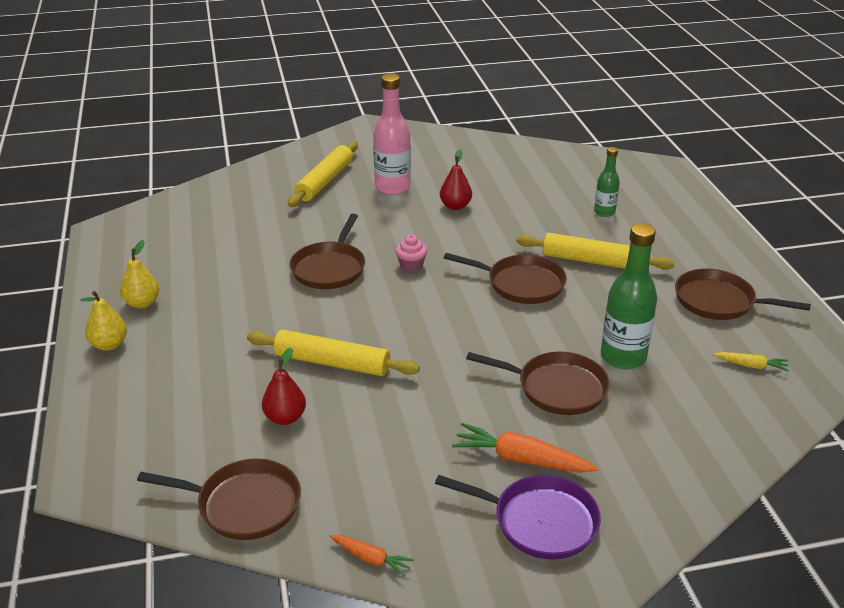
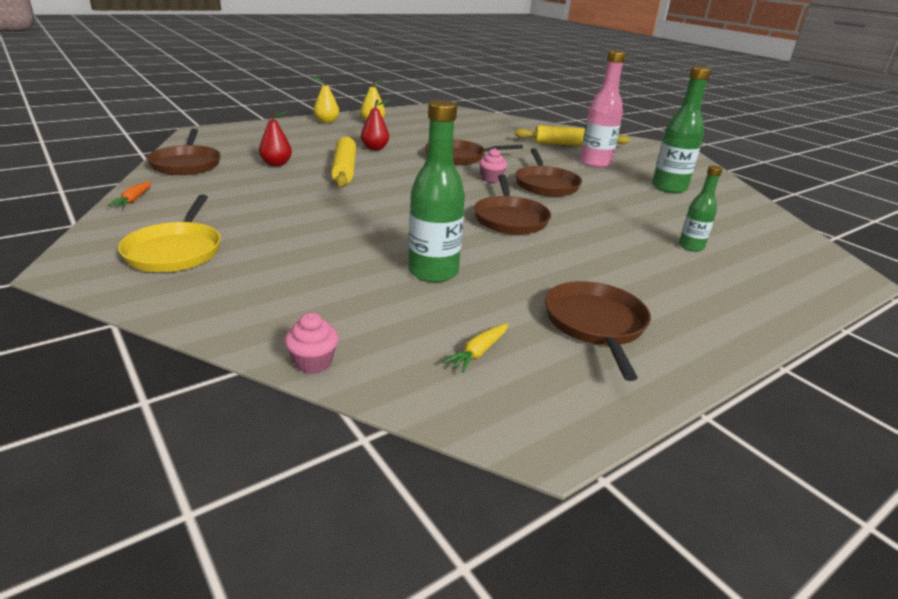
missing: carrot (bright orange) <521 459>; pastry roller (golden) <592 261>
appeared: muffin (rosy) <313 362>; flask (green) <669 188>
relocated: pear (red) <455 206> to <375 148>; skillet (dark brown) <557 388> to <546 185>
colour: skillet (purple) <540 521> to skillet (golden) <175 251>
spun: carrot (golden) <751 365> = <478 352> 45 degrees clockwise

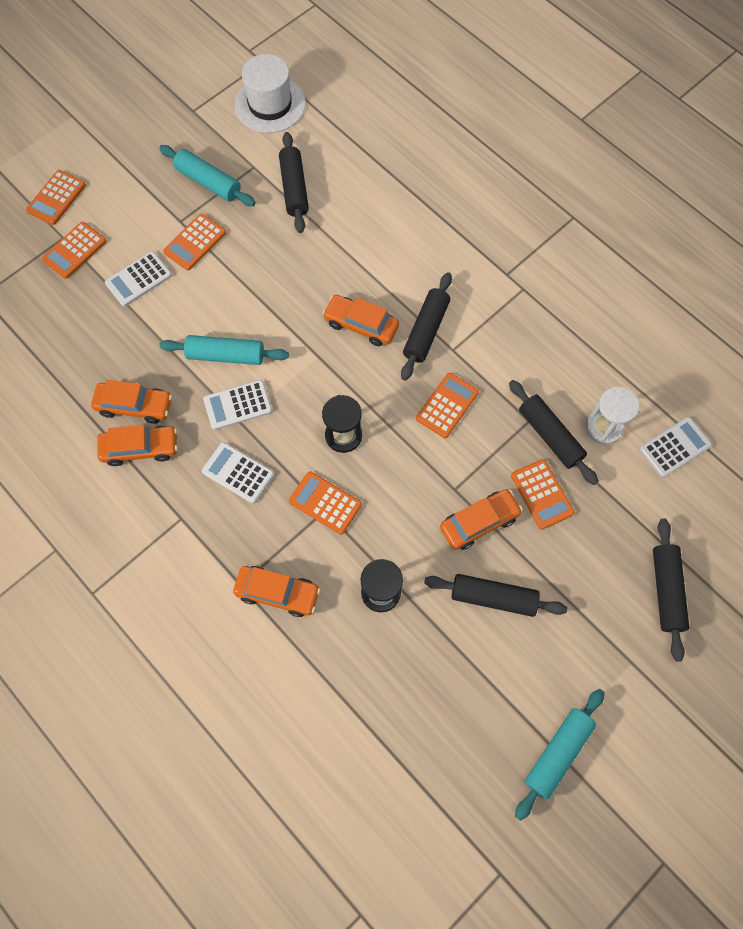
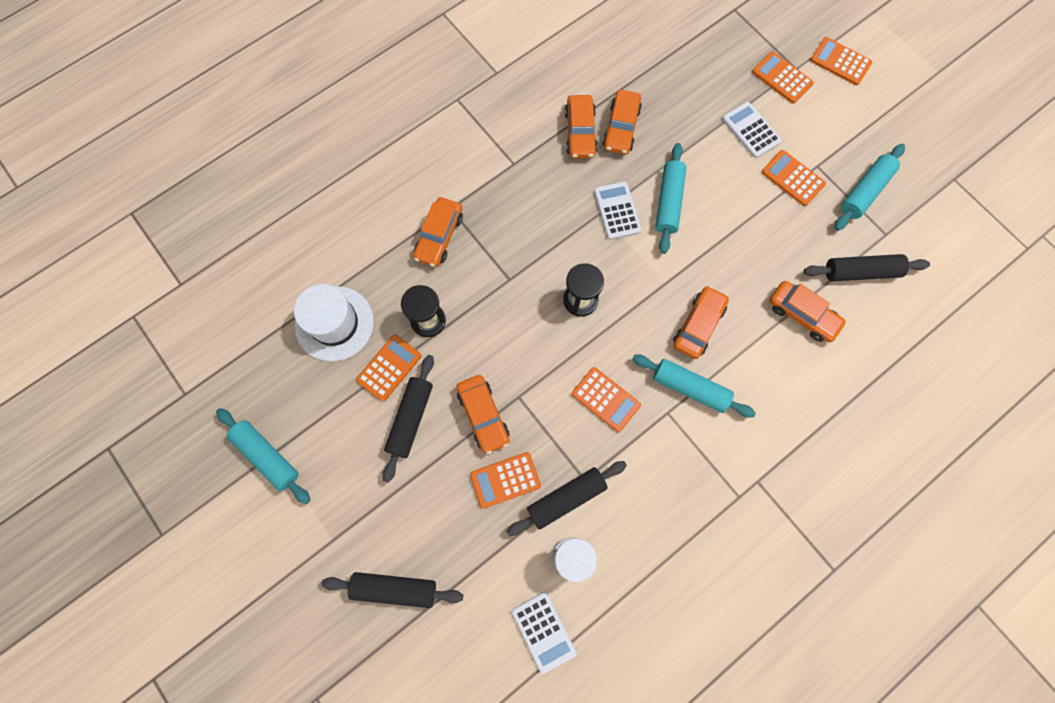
missing: adding machine (white) <238 473>
appeared: automobile (bright orange) <802 315>
relocated: hat (white) <270 104> to <334 323>; adding machine (bright orange) <325 503> to <389 368>
colour: pastry roller (black) <426 331> to pastry roller (turquoise) <690 388>

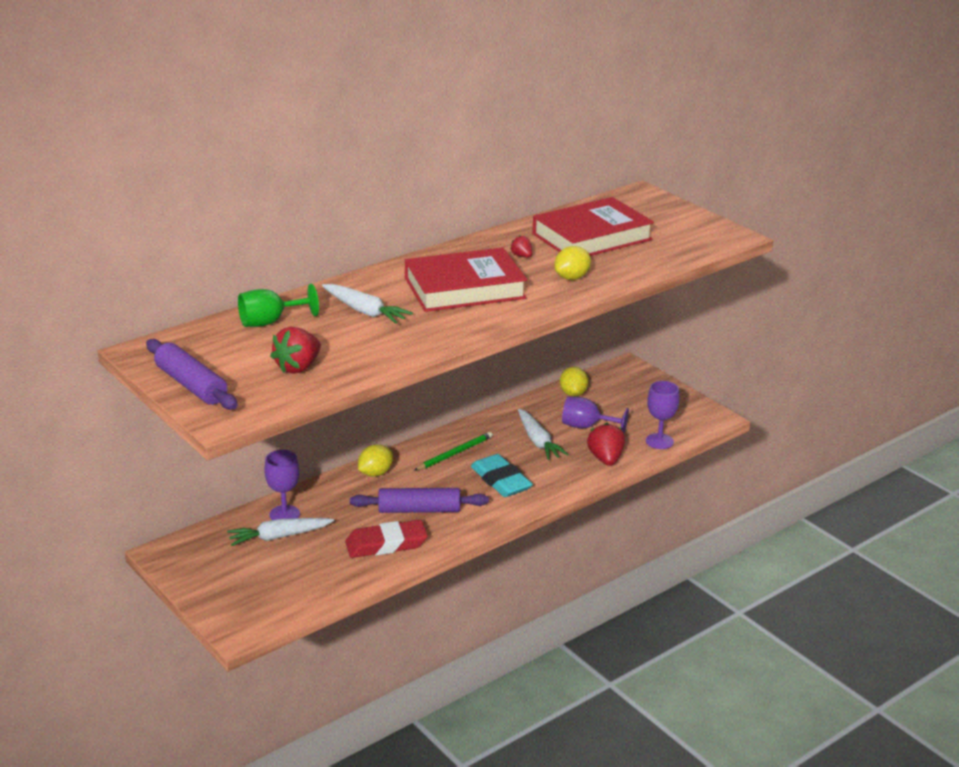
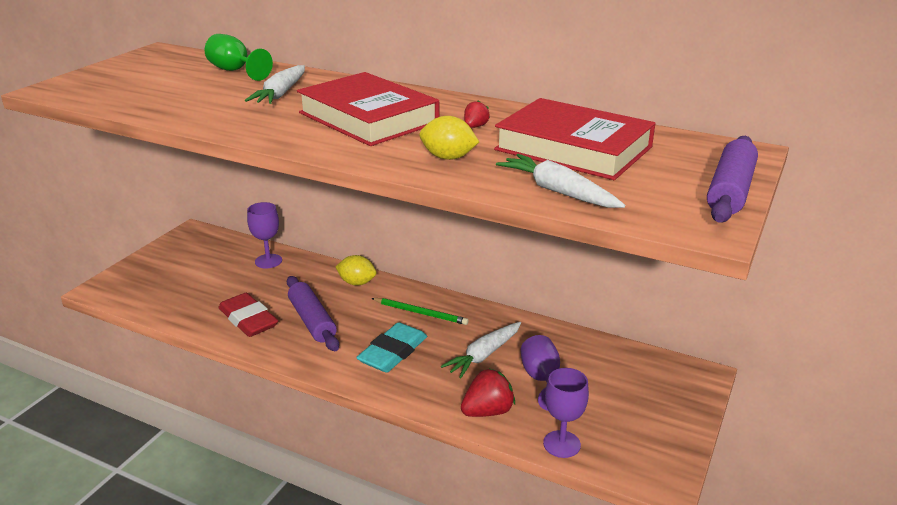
missing: berry (red) <298 367>; toy lemon (golden) <573 393>
relocated: carrot (white) <279 537> to <558 191>; pastry roller (purple) <191 385> to <730 191>

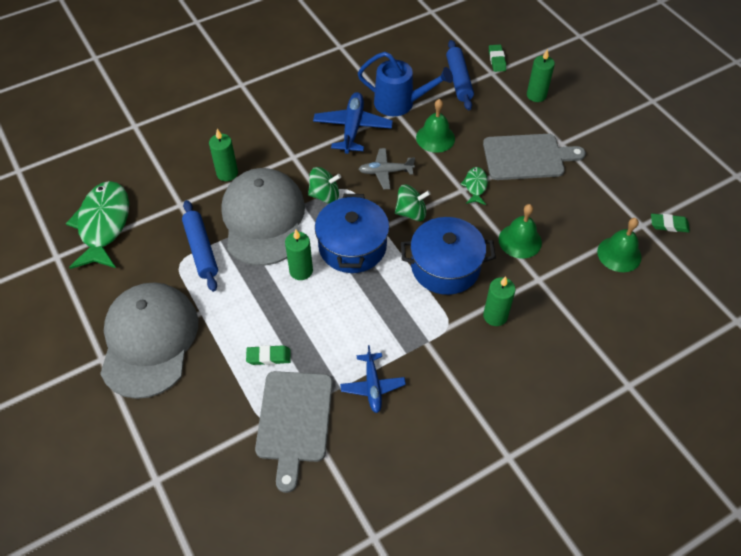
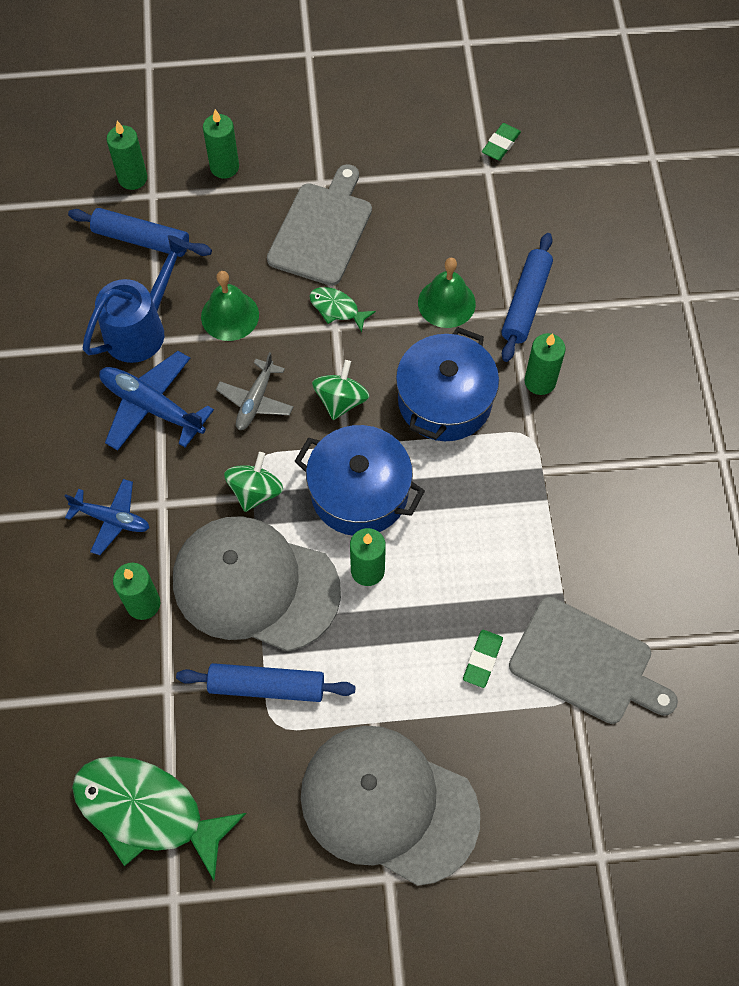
missing: bell (green) <619 254>
appeared: pastry roller (cobalt) <526 302>
relocated: aeroplane (cobalt) <372 386> to <112 519>
exchanged: pencil eraser (green) <497 60> to pillar candle (green) <132 178>

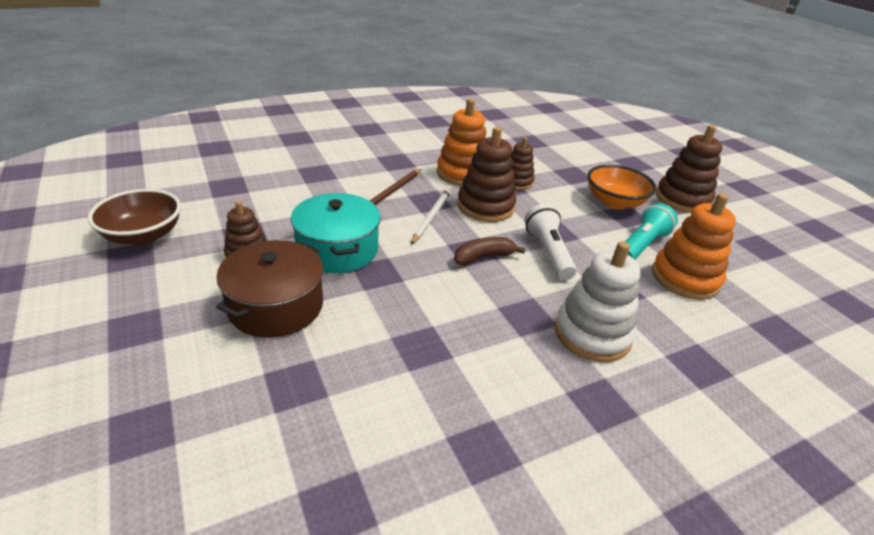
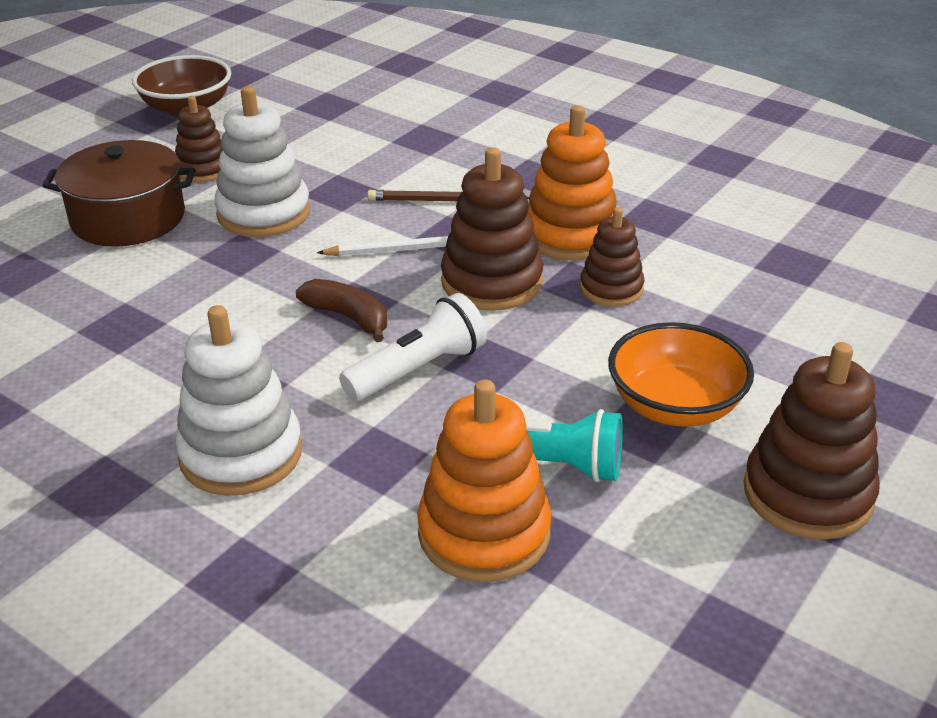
exchanged: stockpot (turquoise) <337 249> to stacking rings (white) <264 213>

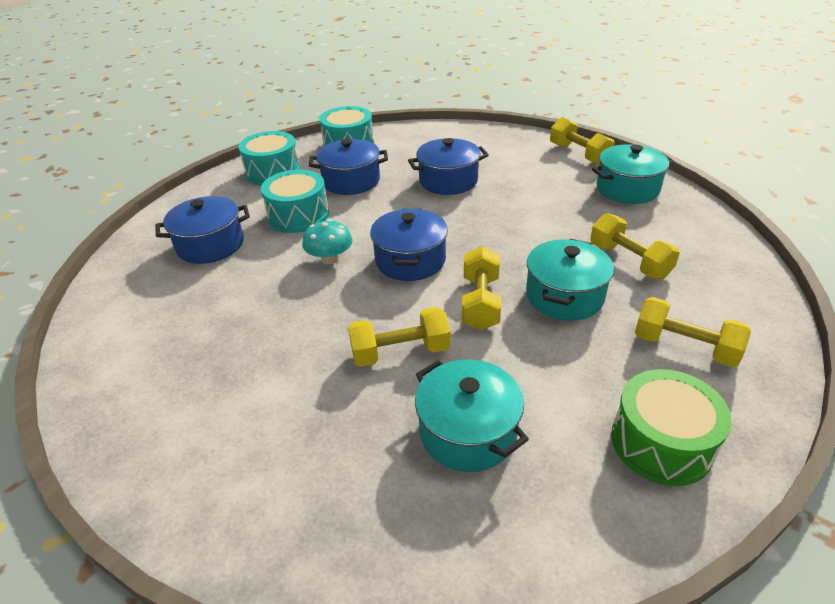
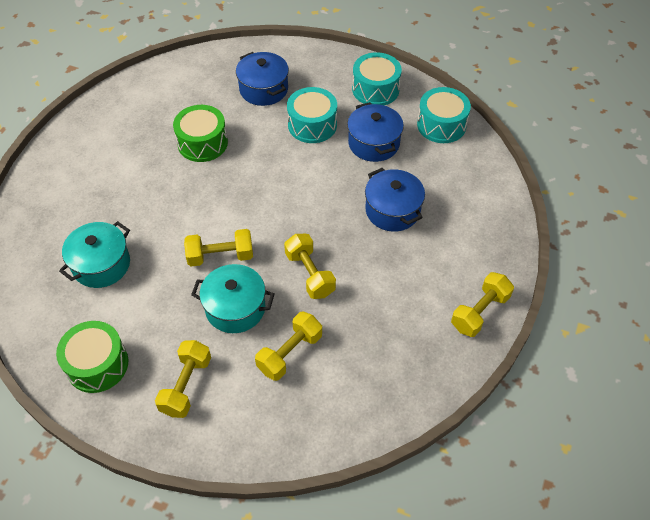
missing: toadstool (turquoise) <330 259>; stockpot (cobalt) <410 260>; stockpot (turquoise) <627 189>
appeared: drum (green) <202 143>
relocated: dumbbell (golden) <400 352> to <310 274>

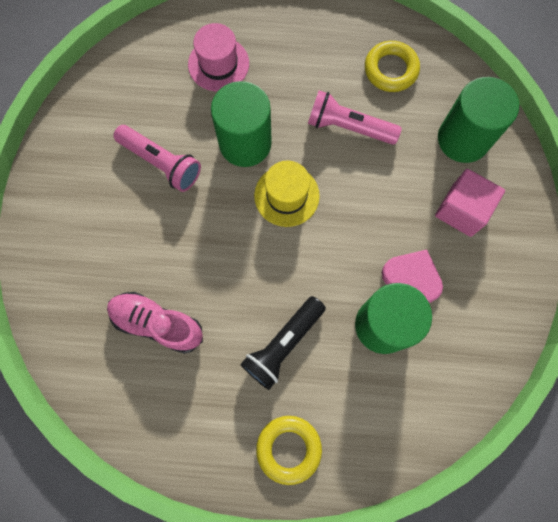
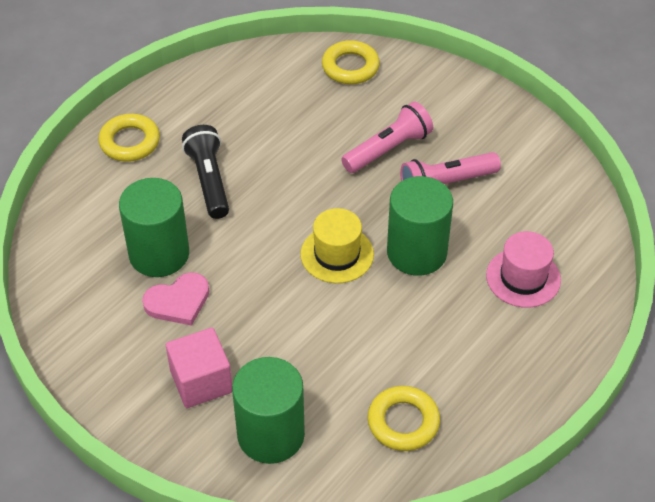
missing: sneaker (rosy) <157 323>
appeared: torus (golden) <350 67>
relocated: flashlight (rosy) <348 127> to <388 149>

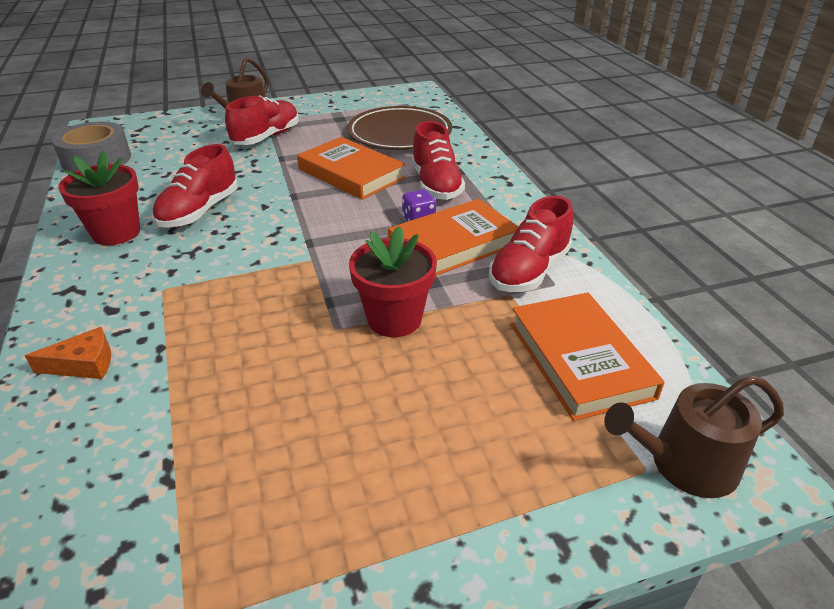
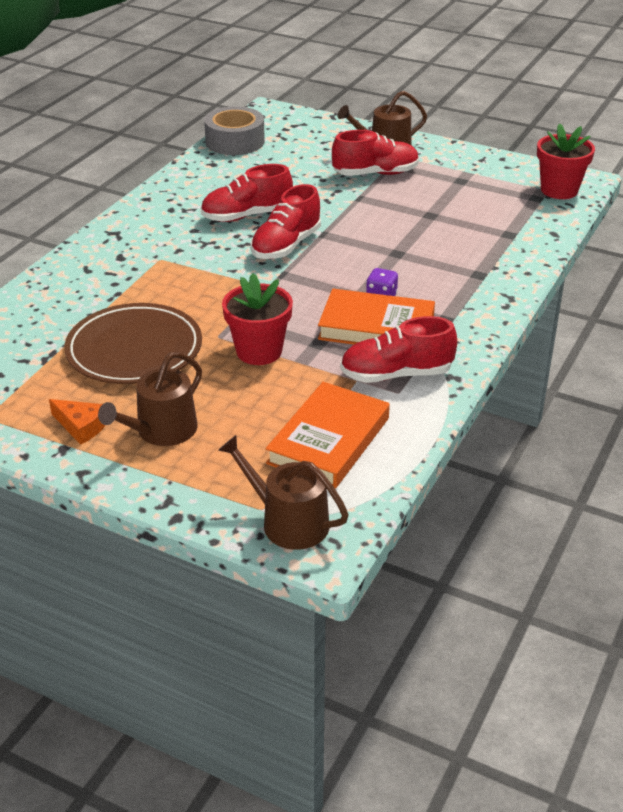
missing: book (bright orange) <351 173>
appeared: watering pot (dark brown) <161 431>
relocated: piece of cheese (bright orange) <84 364> to <81 426>; plate (dark brown) <399 134> to <134 349>; sneaker (red) <436 185> to <286 246>; potted plant (red) <116 232> to <559 190>

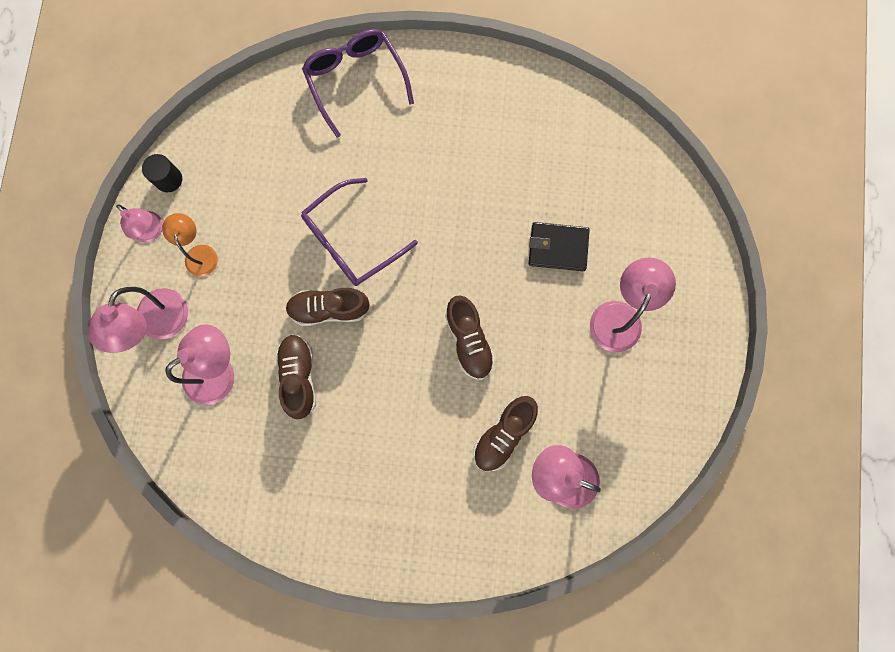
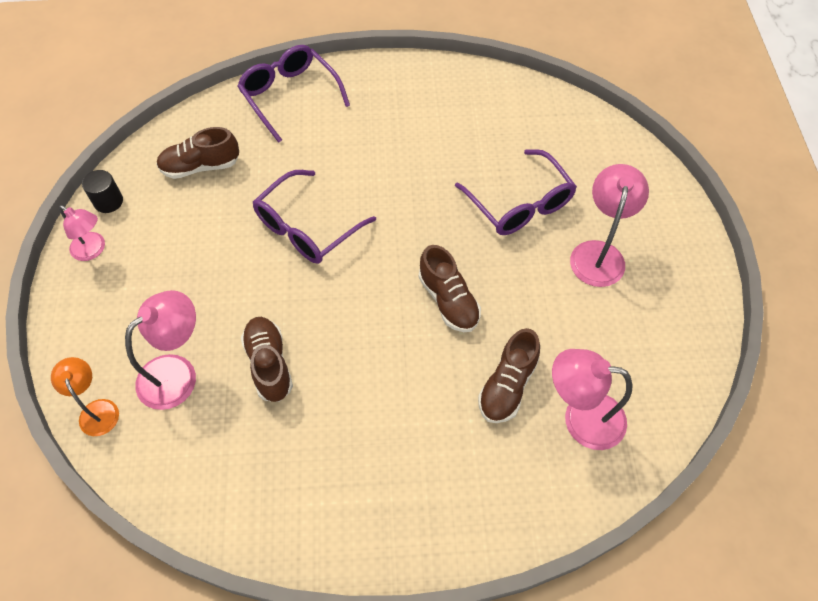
missing: lamp (rosy) <158 325>
relocated: lamp (bright orange) <200 253> to <97 410>; sneaker (dark brown) <329 309> to <201 166>
exchanged: billfold (black) <558 247> to glasses (purple) <519 203>

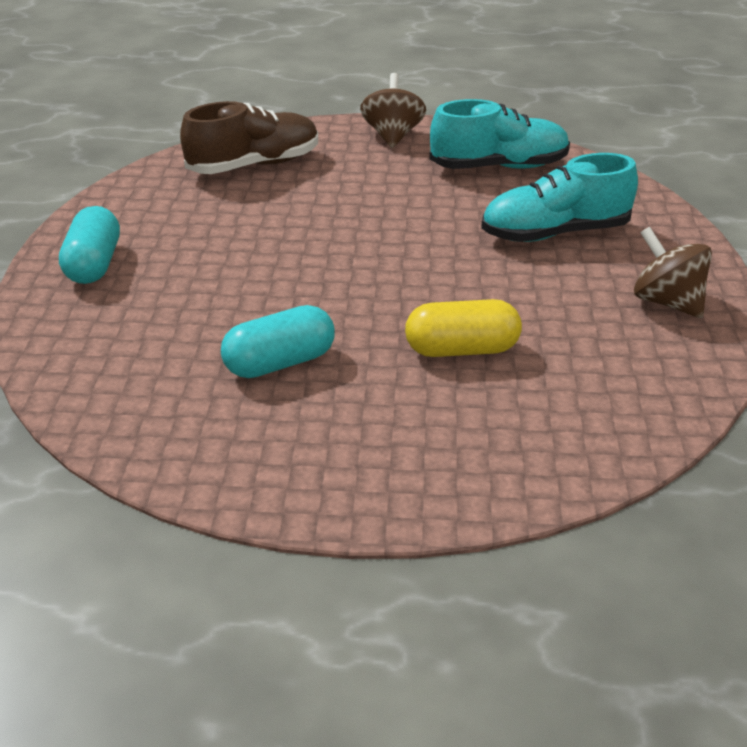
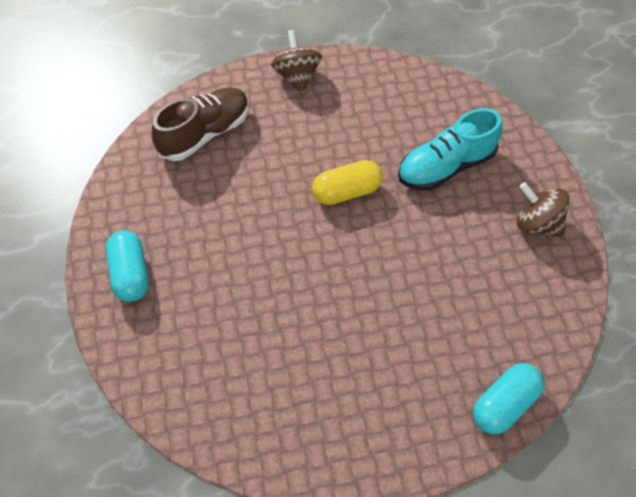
missing: sneaker (turquoise) <498 166>
relocated: pill shape (golden) <462 349> to <347 192>; pill shape (turquoise) <280 363> to <504 404>

